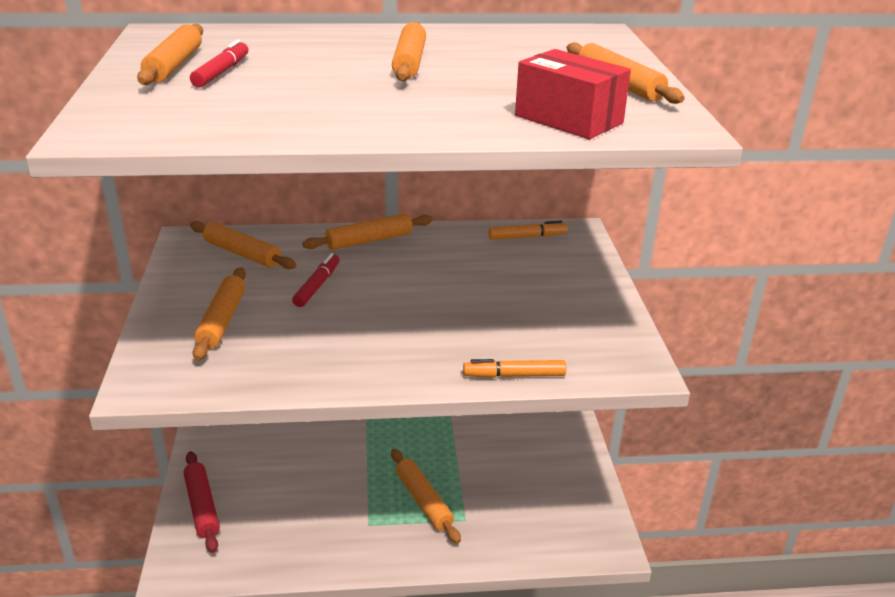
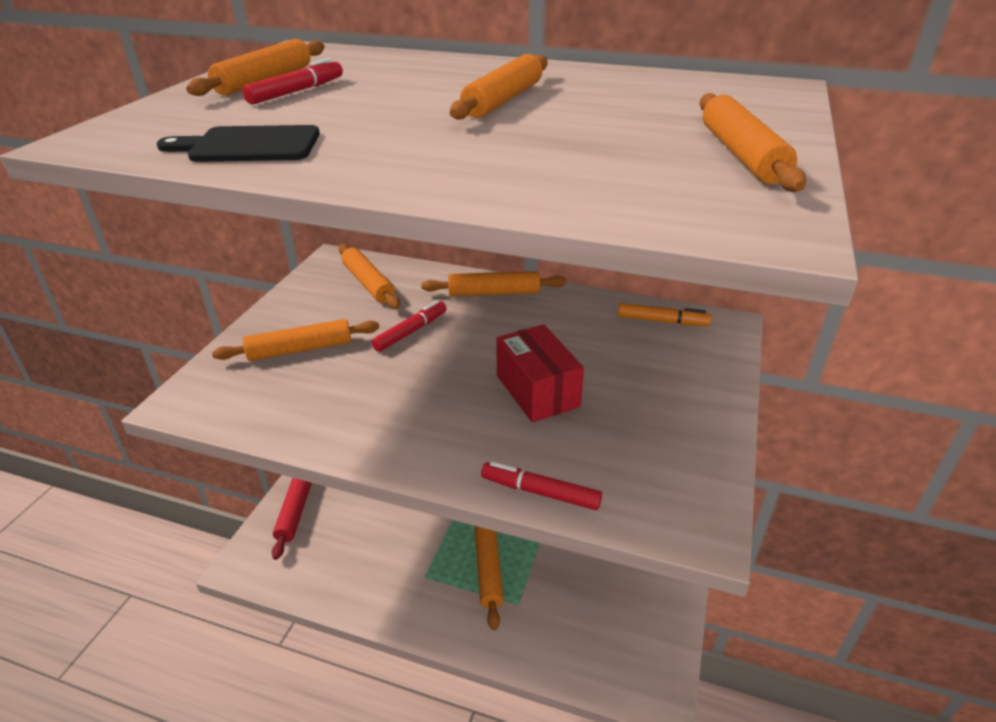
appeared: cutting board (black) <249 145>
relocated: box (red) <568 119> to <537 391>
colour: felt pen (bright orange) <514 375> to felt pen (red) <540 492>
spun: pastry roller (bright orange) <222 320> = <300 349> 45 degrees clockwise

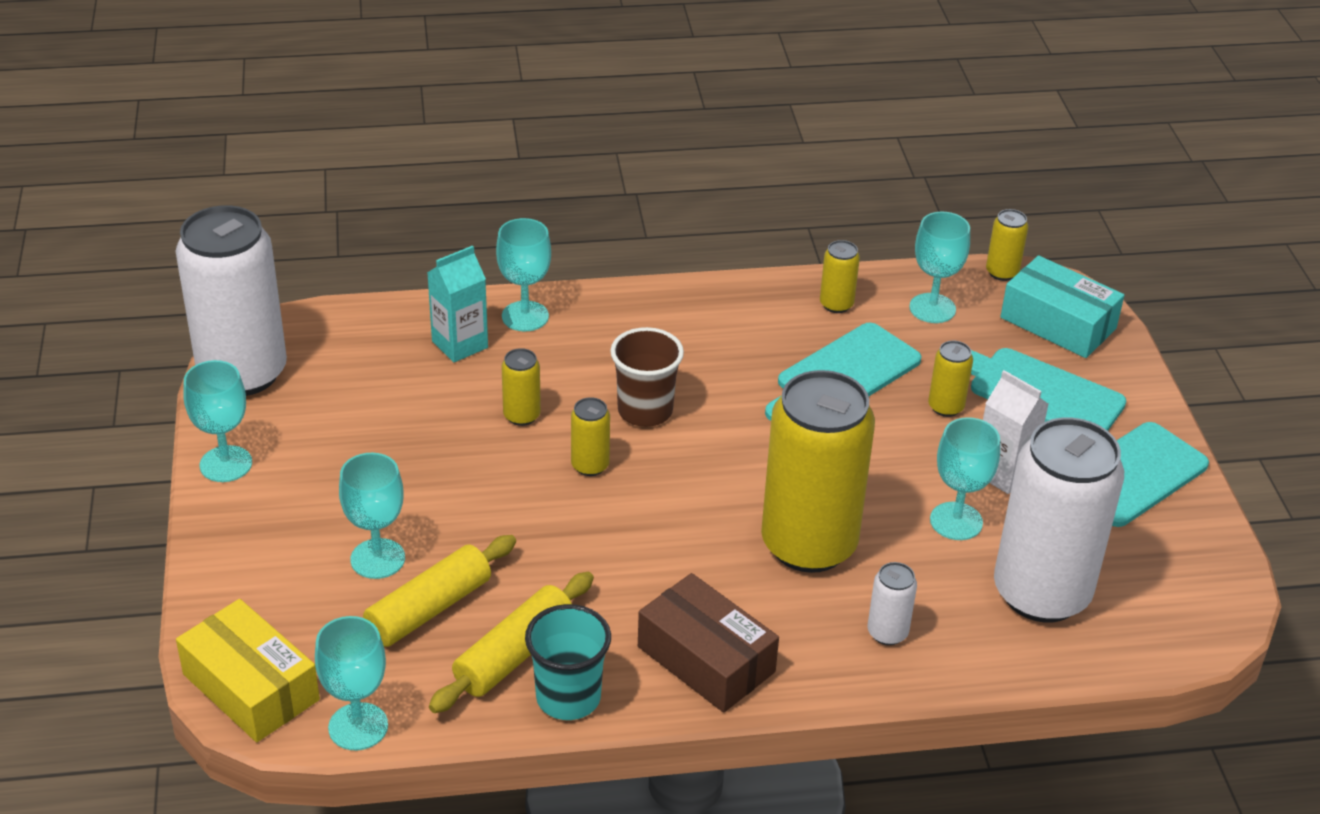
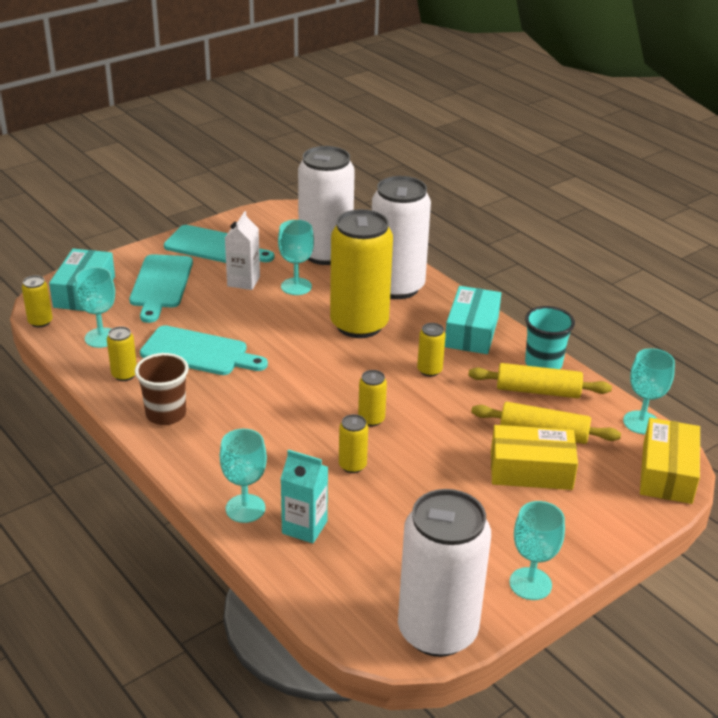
relocated: tumbler (dark brown) <645 411> to <166 414>; tin (golden) <945 407> to <429 370>
exchanged: goblet (turquoise) <377 559> to box (golden) <531 470>
colour: box (dark brown) <706 659> to box (turquoise) <471 332>
size: tin (white) <887 633> = <396 287> x2.43

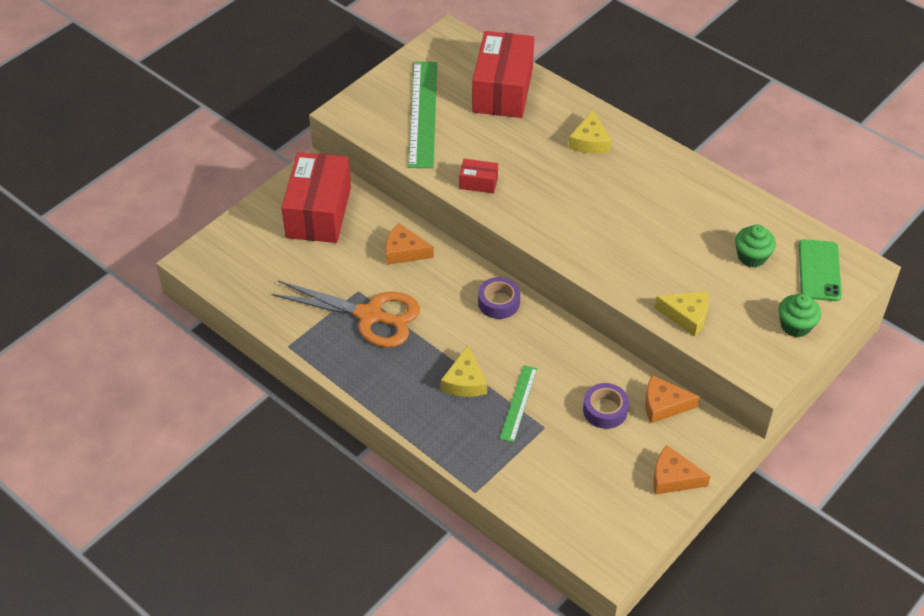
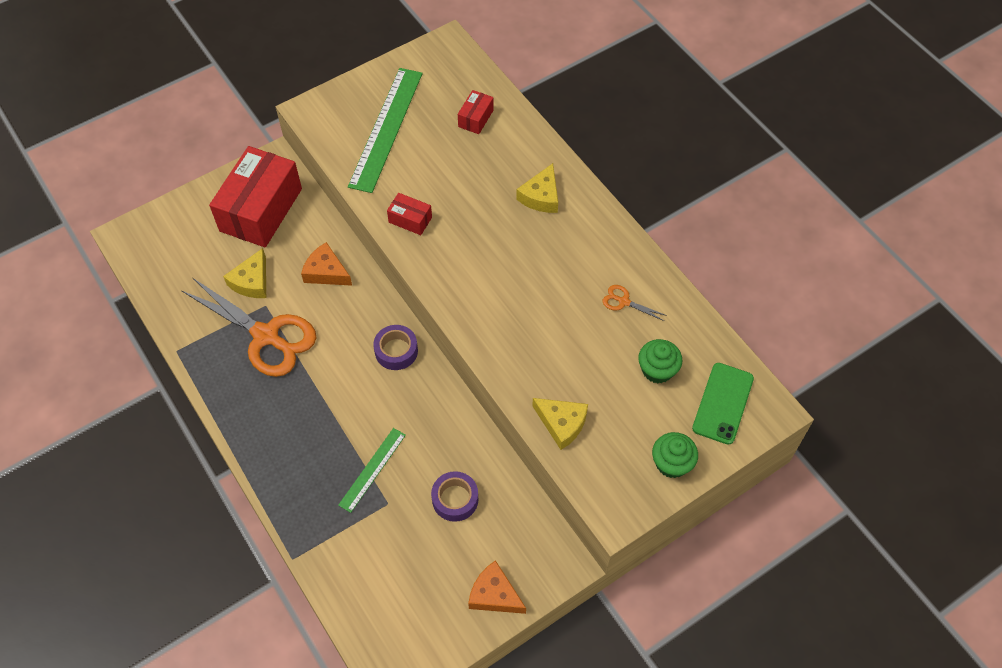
missing: piece of cheese (bright orange) <663 405>
appeared: pair of scissors (bright orange) <624 302>
relocated: piece of cheese (golden) <465 381> to <252 281>
size: box (red) <502 90> = <476 118> x0.44

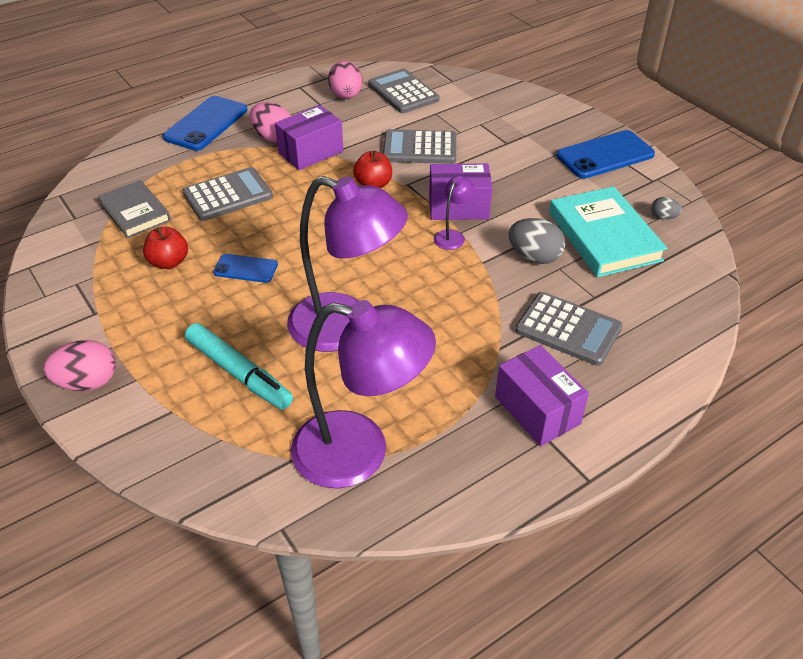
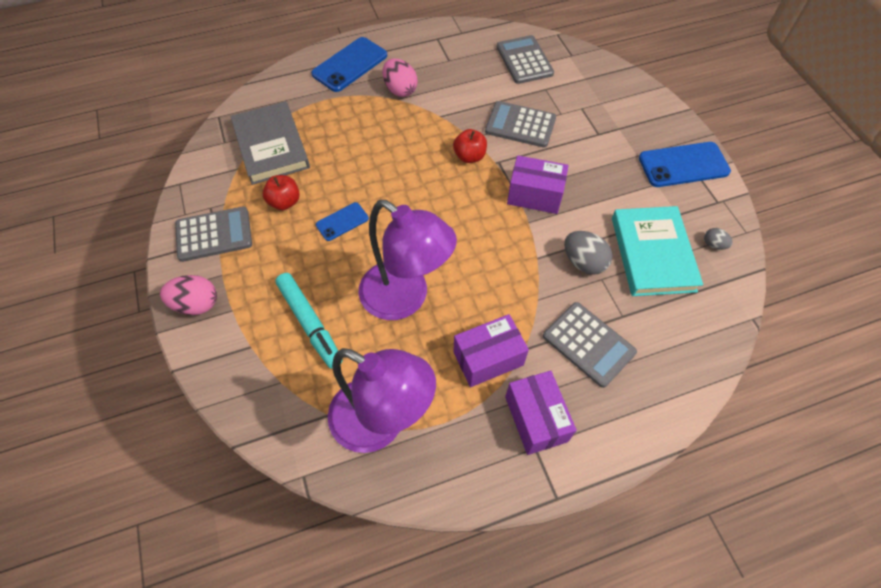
missing: egg (rosy) <346 96>; lamp (purple) <452 236>
relocated: adding machine (ash-grey) <228 195> to <214 234>; box (purple) <311 152> to <488 358>
spun: smartphone (cobalt) <246 268> = <342 221> 60 degrees counterclockwise
size: book (ash-grey) <135 212> = <271 146> x1.52

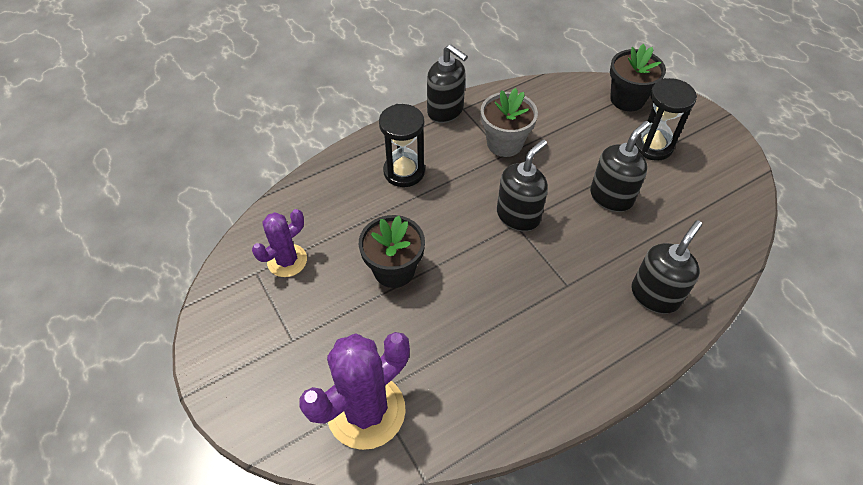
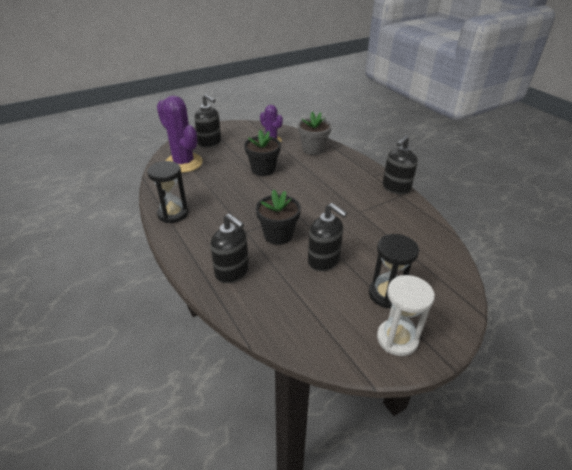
appeared: sandglass (white) <397 339>
relocated: sandglass (black) <404 171> to <173 214>; soap pump (black) <518 216> to <210 143>; potted plant (black) <627 99> to <278 235>; potted plant (ash-grey) <504 143> to <313 149>

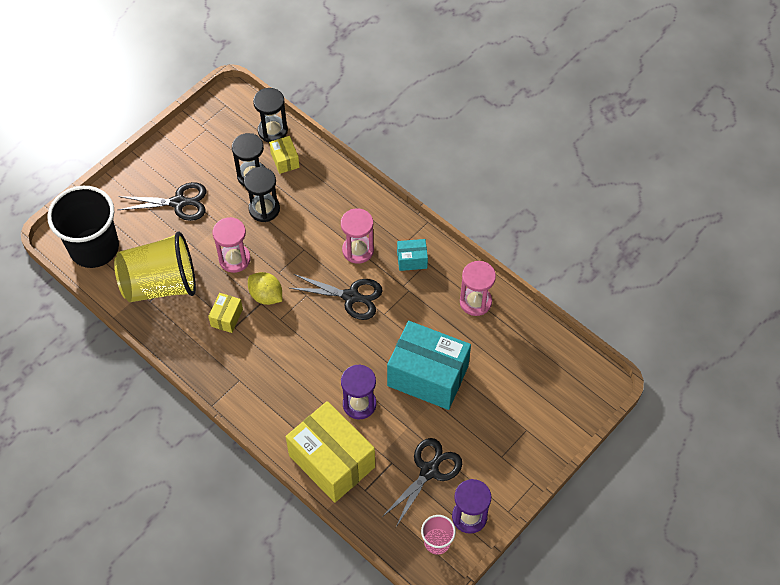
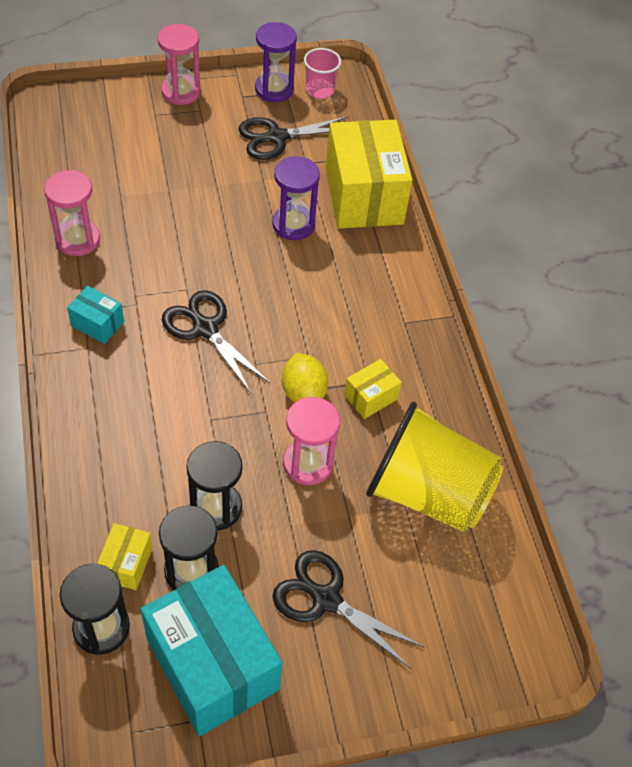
missing: tumbler (black) <94 248>
relocated: box (turquoise) <428 376> to <212 664>; sandglass (rosy) <358 250> to <181 92>

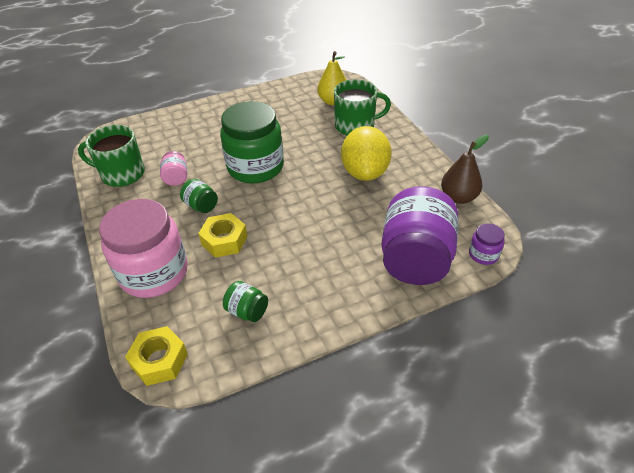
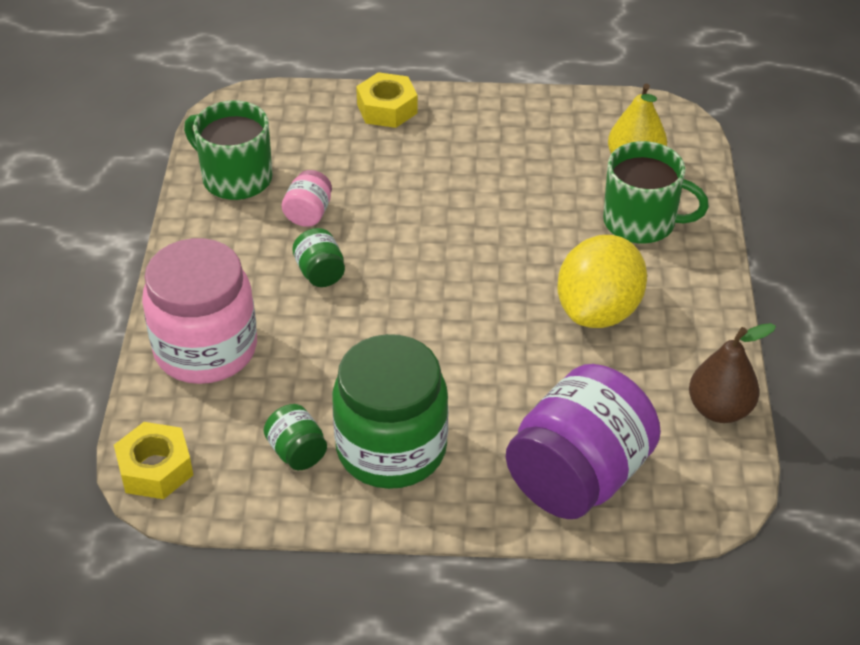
missing: preserve jar (purple) <483 254>
relocated: preserve jar (green) <255 167> to <391 449>; nut (golden) <224 240> to <387 108>

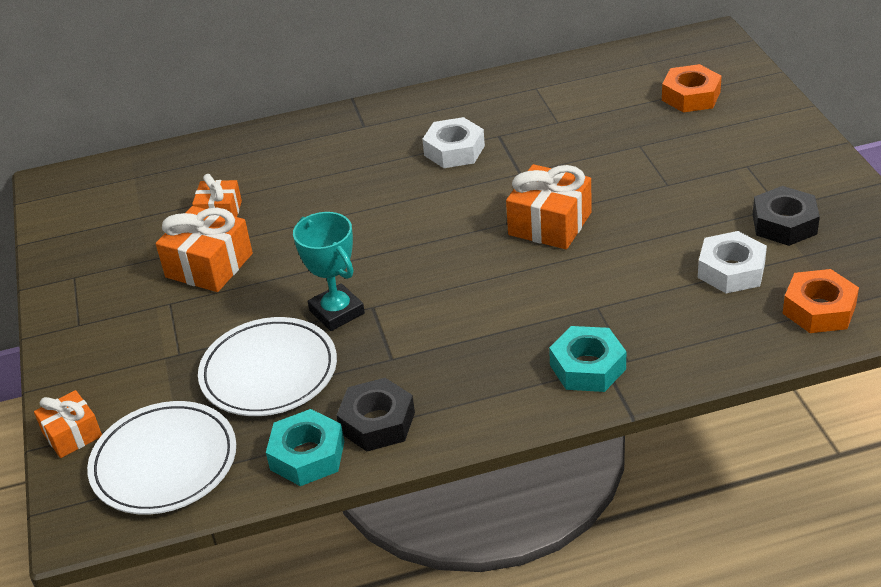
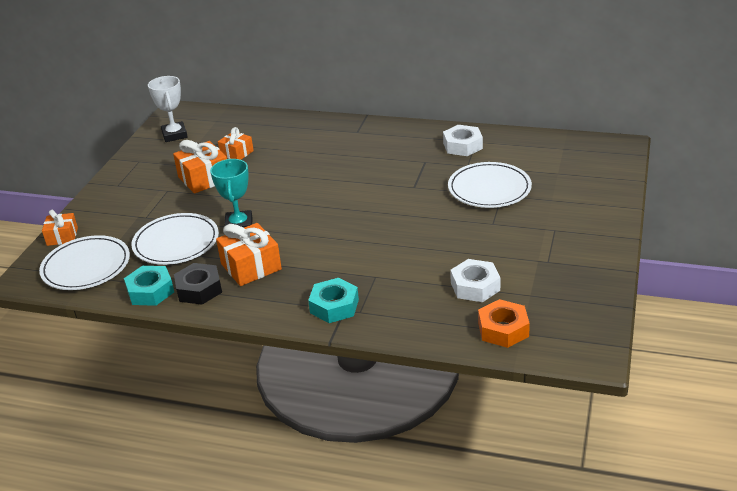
missing: nut (bright orange) <691 96>; nut (black) <784 224>
appeared: trophy (white) <174 135>; plate (white) <489 189>
relocated: wrapped gift (bright orange) <549 224> to <251 266>; nut (white) <454 150> to <462 146>

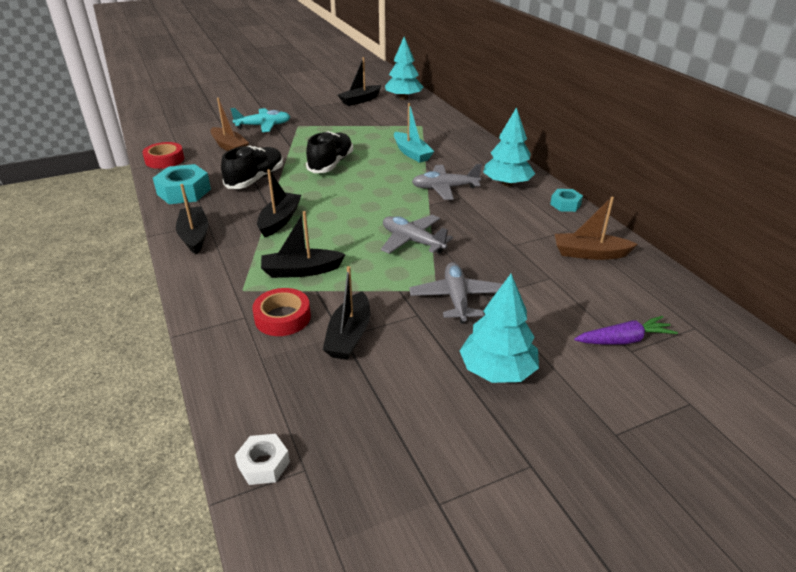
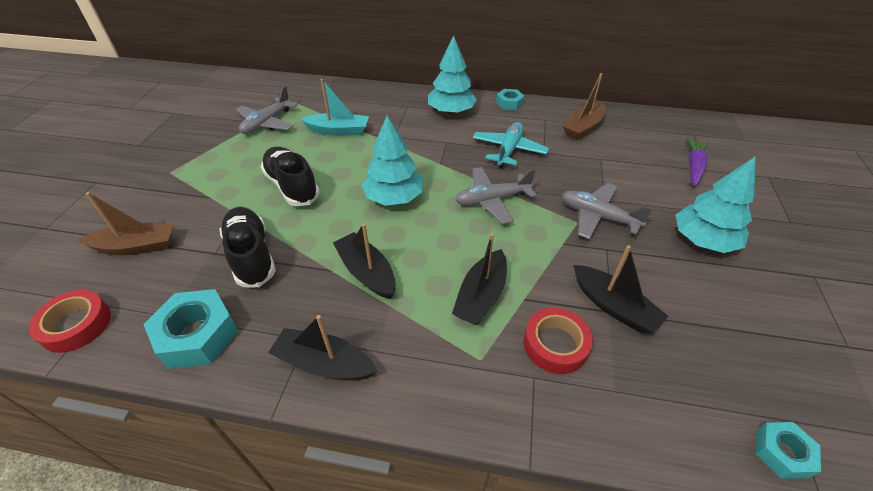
missing: sailboat (black) <360 100>
relocated: aeroplane (ash-grey) <445 188> to <267 123>; toy tree (turquoise) <403 98> to <394 198>; aeroplane (turquoise) <263 126> to <508 150>
colour: nut (white) <263 464> to nut (turquoise) <781 453>

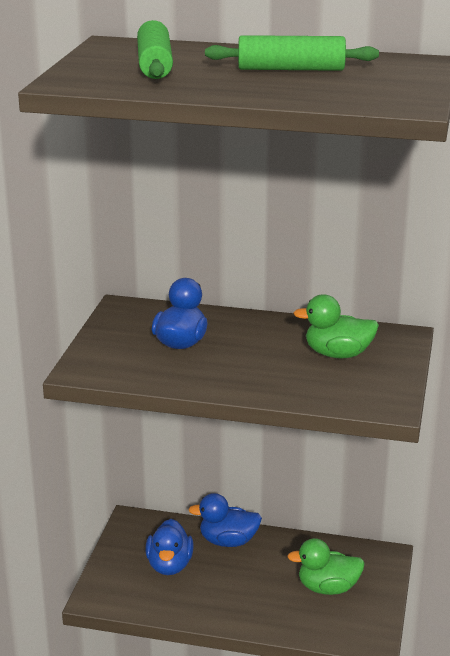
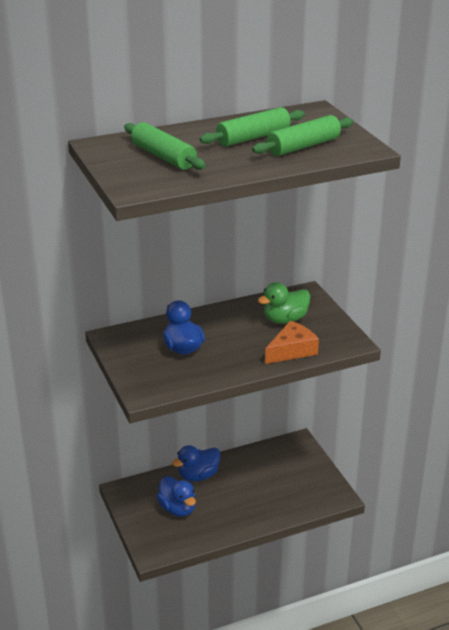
missing: rubber duck (green) <328 588>
appeared: pastry roller (green) <303 146>; piece of cheese (bright orange) <292 350>

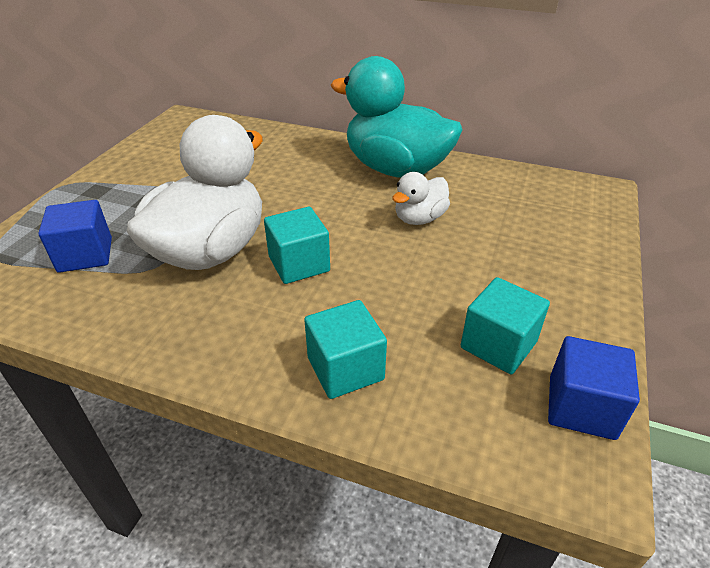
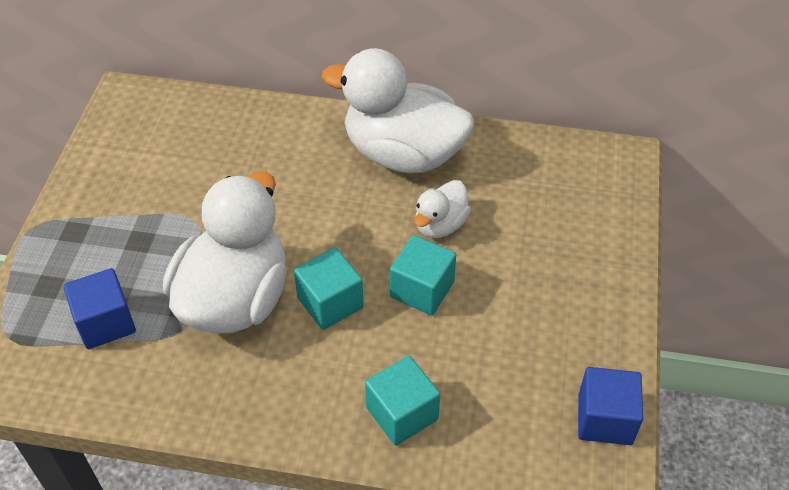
relocated: solid cube (turquoise) <498 345> to <422 289>
colour: rubber duck (turquoise) <396 169> to rubber duck (white) <403 154>

